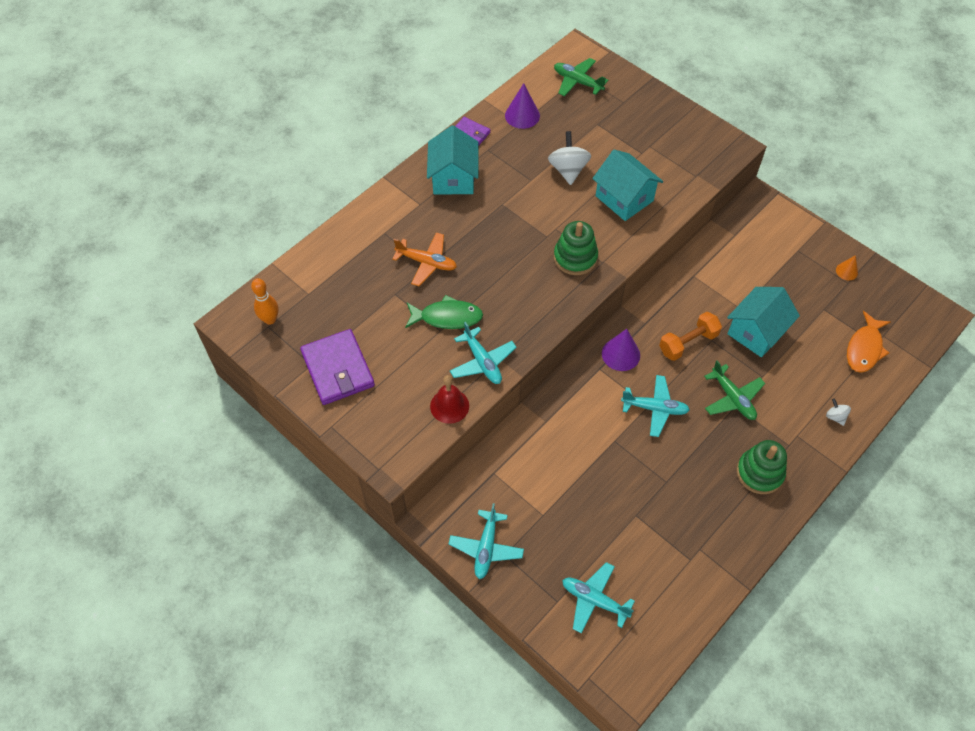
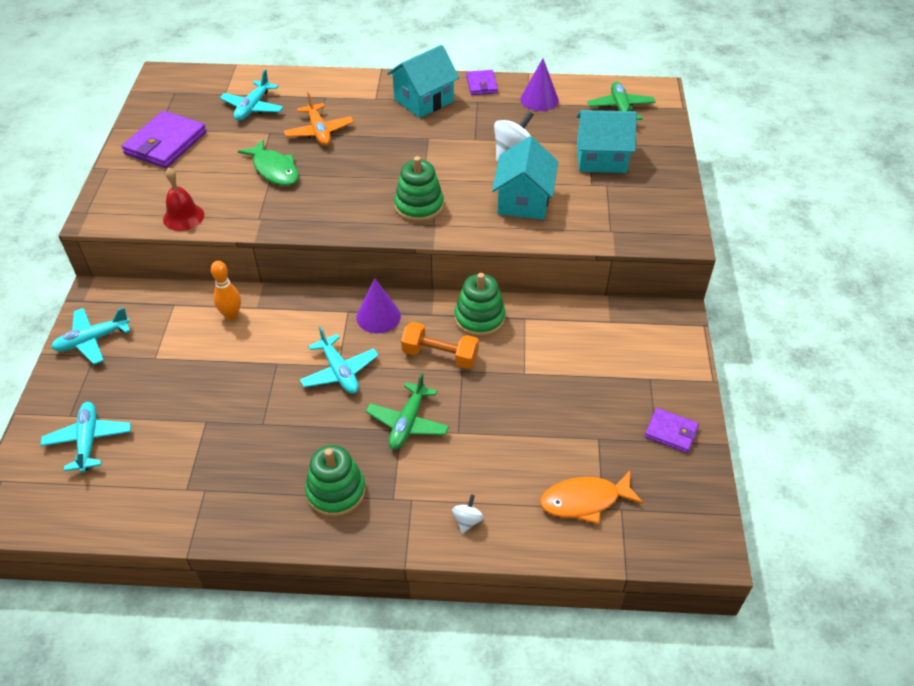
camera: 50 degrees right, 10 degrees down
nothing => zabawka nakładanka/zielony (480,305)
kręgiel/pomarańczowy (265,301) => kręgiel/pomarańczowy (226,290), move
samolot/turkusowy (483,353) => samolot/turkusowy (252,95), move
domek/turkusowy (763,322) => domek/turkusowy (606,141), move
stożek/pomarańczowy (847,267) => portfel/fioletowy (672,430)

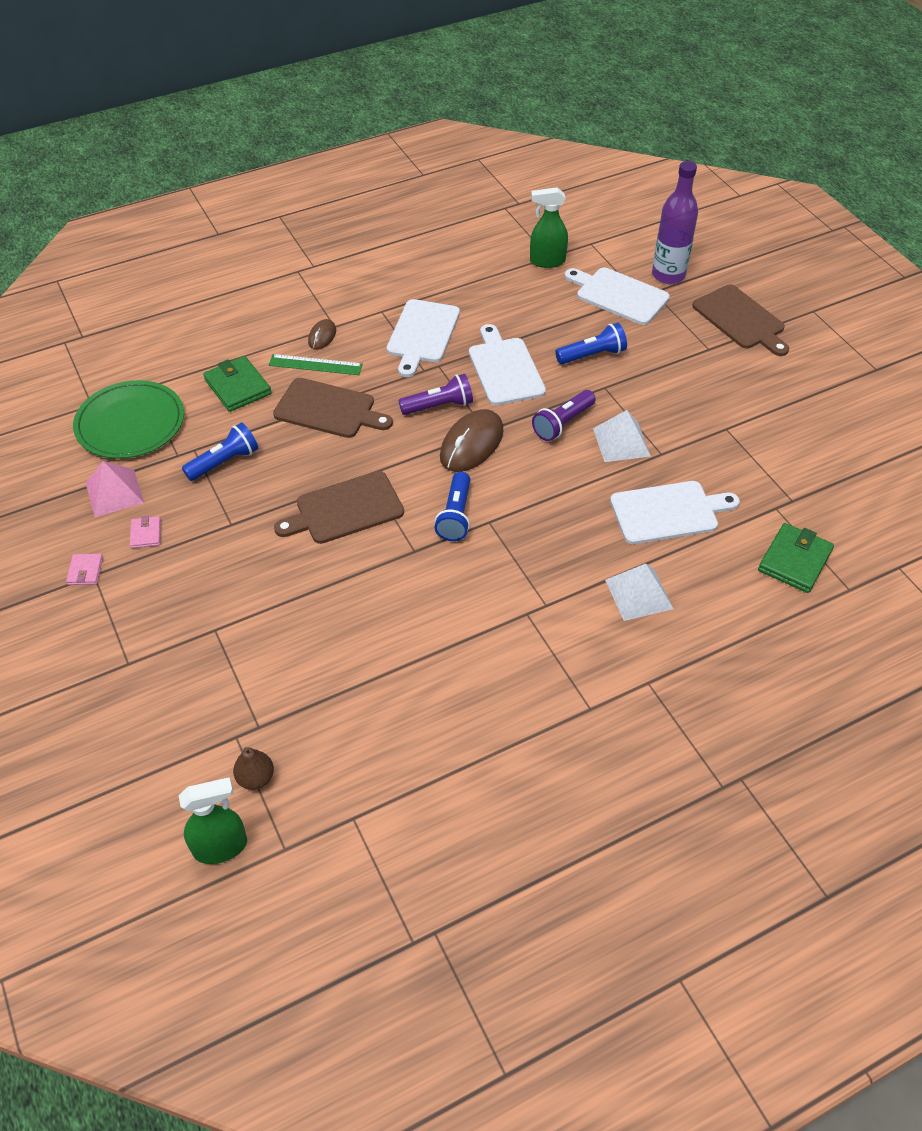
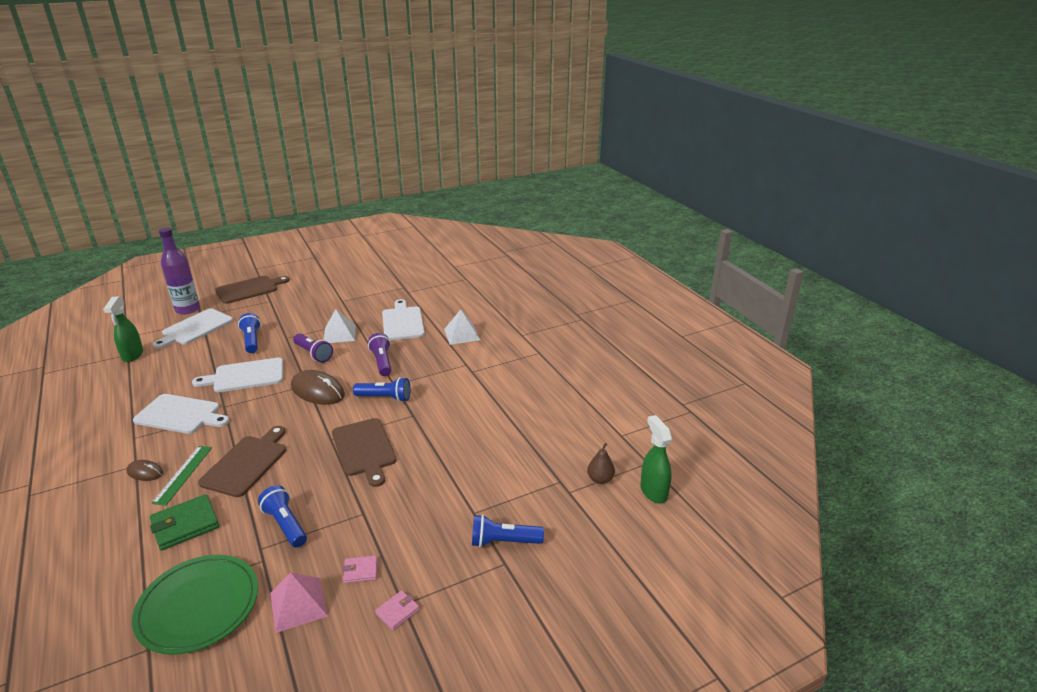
camera: 90 degrees left, 20 degrees down
portfel/zielony (796,558) => nothing
nothing => latarka/niebieski (508,530)
latarka/fioletowy (435,394) => latarka/fioletowy (379,354), move
portfel/różowy (84,569) => portfel/różowy (397,610), 45 degrees counterclockwise

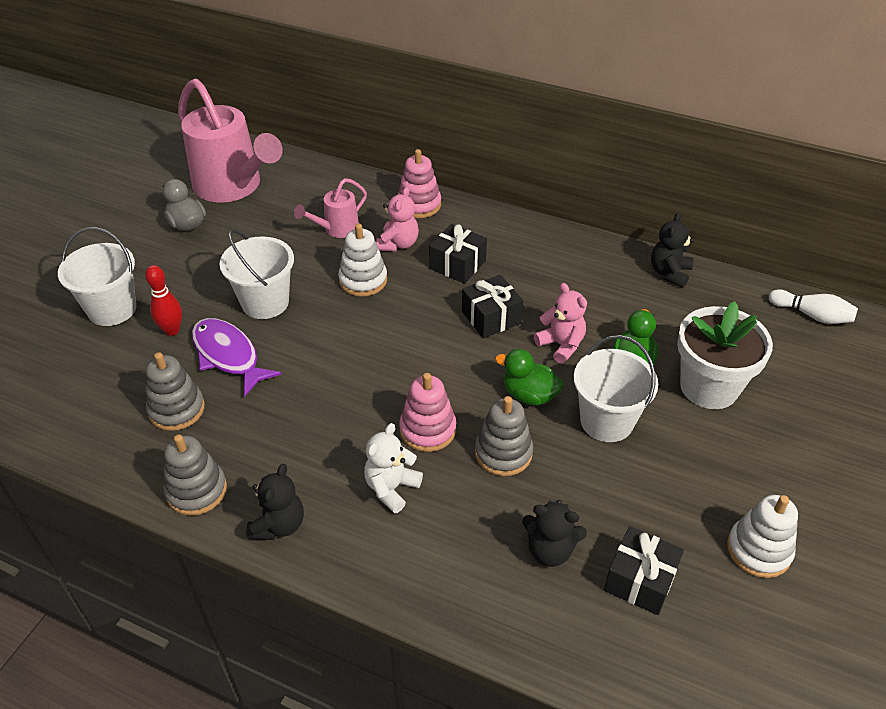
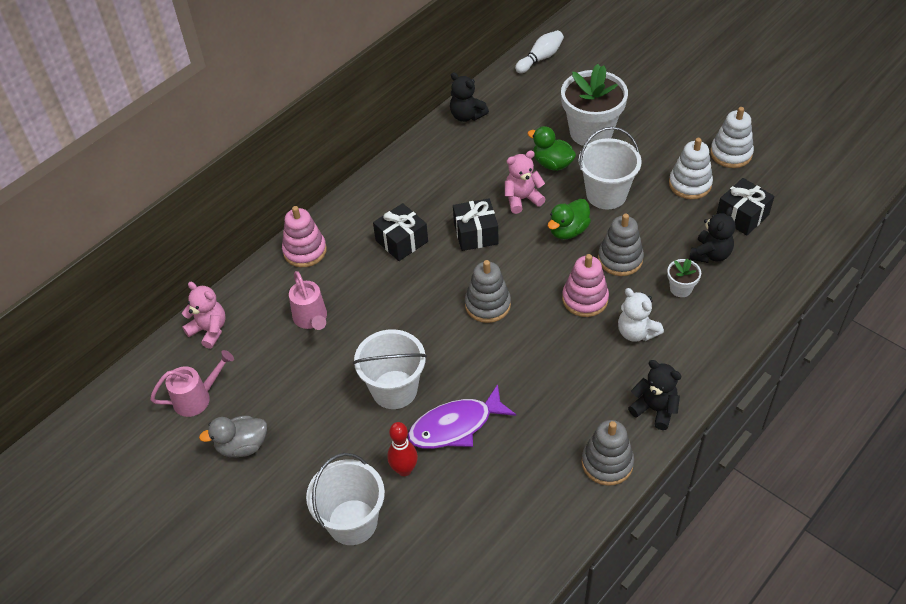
camera: 70 degrees left, 5 degrees up
nothing => doniczka/biały (684,278)
zabawka nakładanka/szary (175,391) => zabawka nakładanka/szary (488,291), move
zabawka nakładanka/biały (362,260) => zabawka nakładanka/biały (691,168), move
miś/różowy (397,219) => miś/różowy (204,315), move
konewka/różowy (230,140) => konewka/różowy (192,383), x0.48

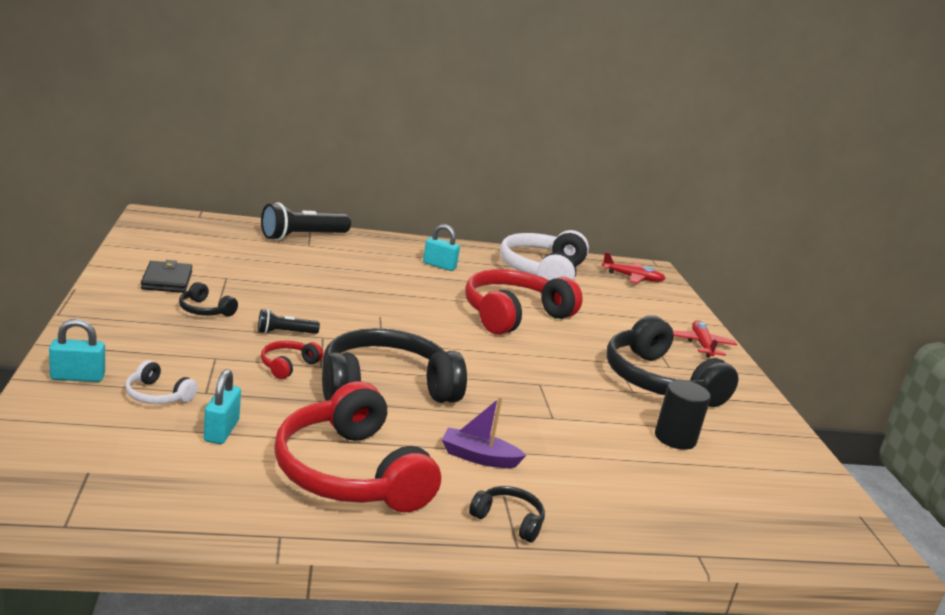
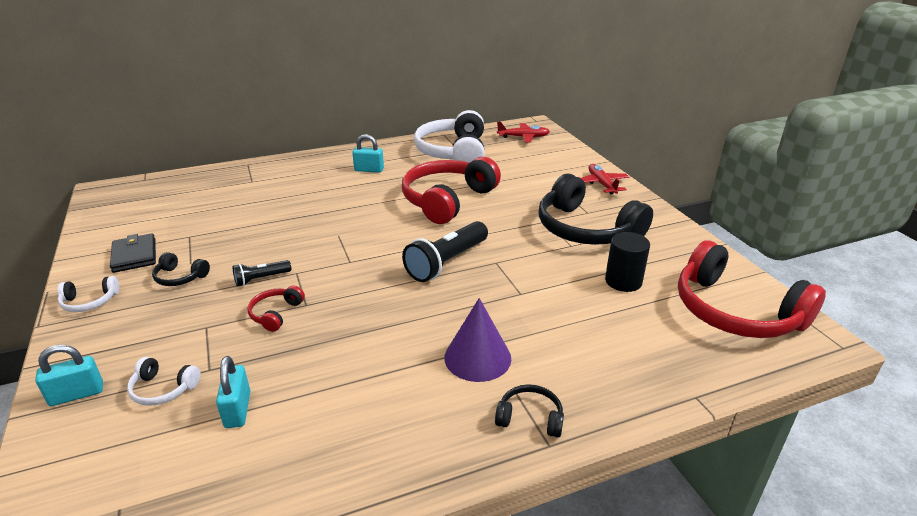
camera: 10 degrees left, 10 degrees up
słuchawki/czarny (394,365) => nothing
nothing => słuchawki/biały (88,294)
latarka/czarny (306,222) => latarka/czarny (445,251), move
słuchawki/czerwony (357,447) => słuchawki/czerwony (752,289), move
łódka/fioletowy (484,432) => stożek/fioletowy (477,340)

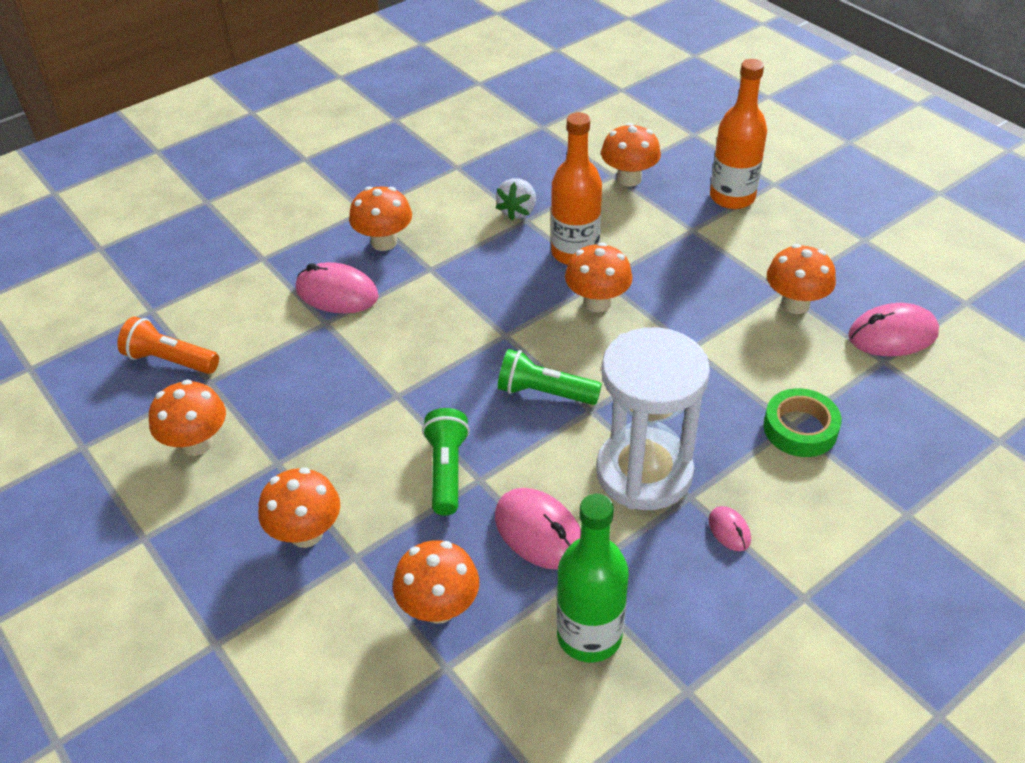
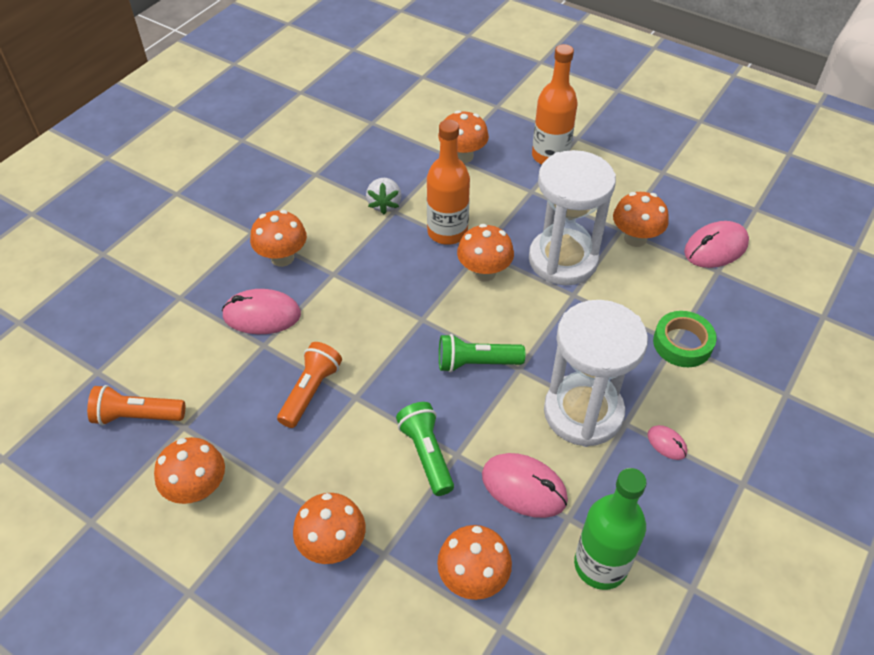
camera: 20 degrees left, 5 degrees up
nothing => latarka/pomarańczowy (309,385)
nothing => klepsydra/biały (572,217)

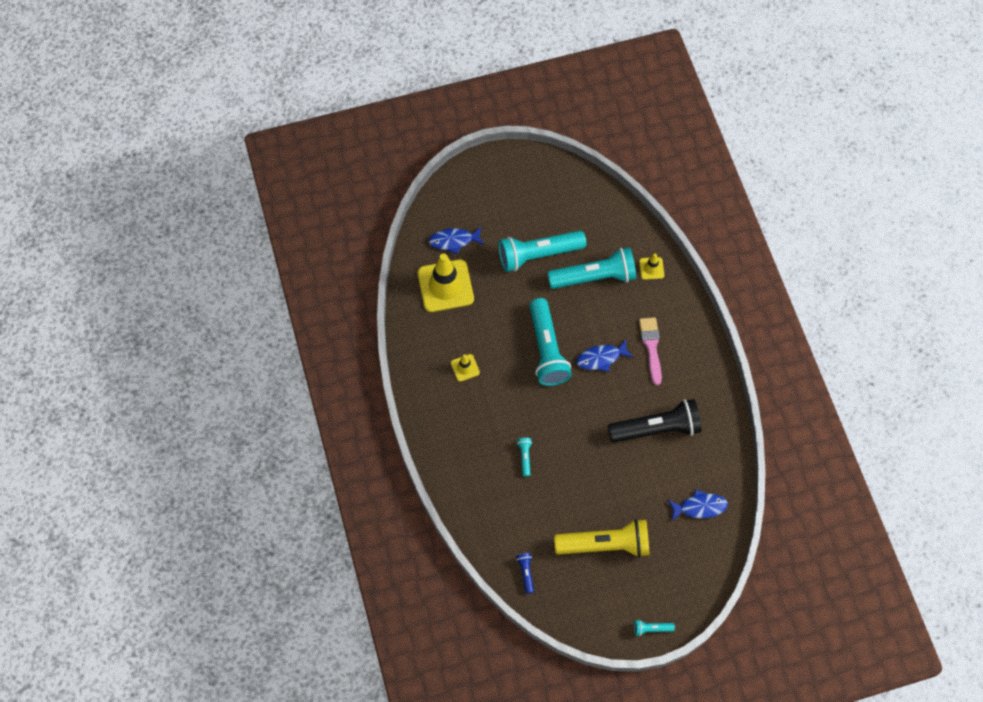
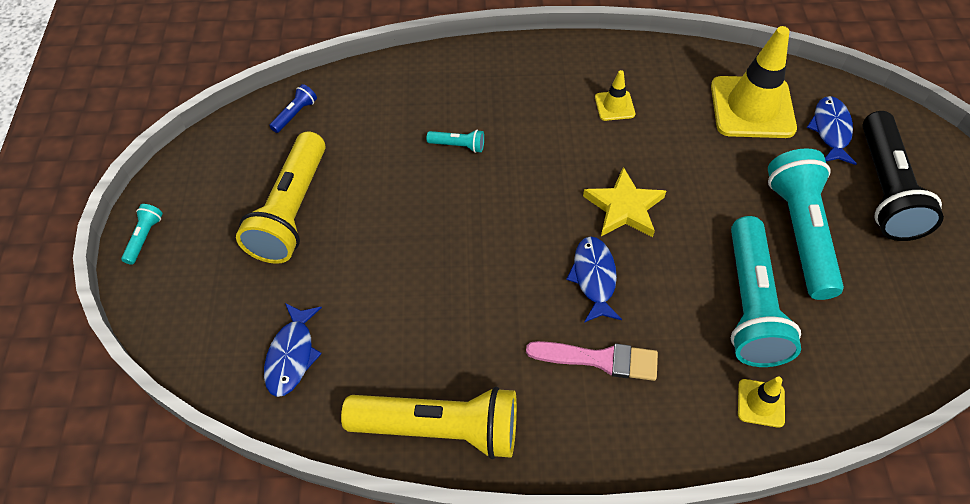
camera: 105 degrees right, 10 degrees down
nothing => latarka/żółty (429,423)
latarka/czarny (655,421) => latarka/czarny (903,176), move
latarka/turkusowy (550,342) => gwiazda/żółty (624,202)
latarka/niebieski (525,573) => latarka/niebieski (293,108), 60 degrees counterclockwise

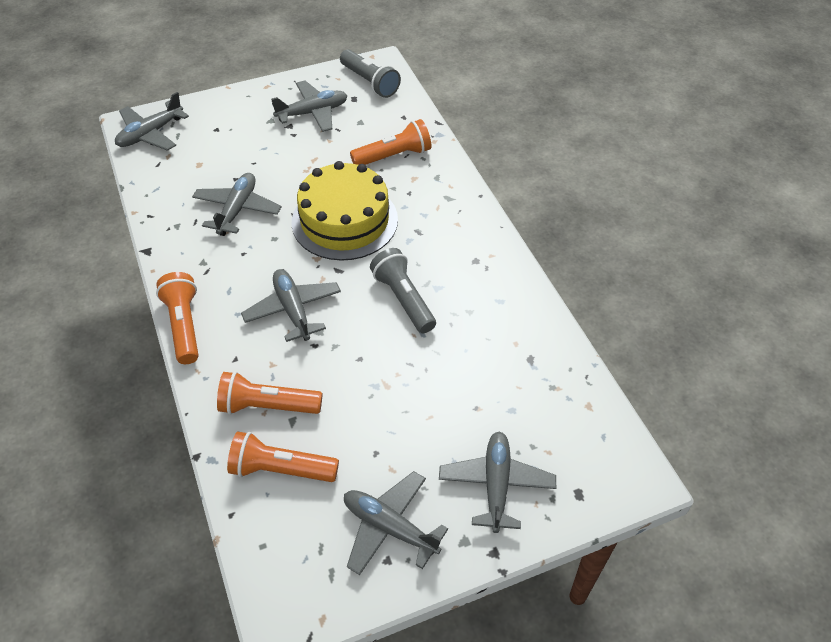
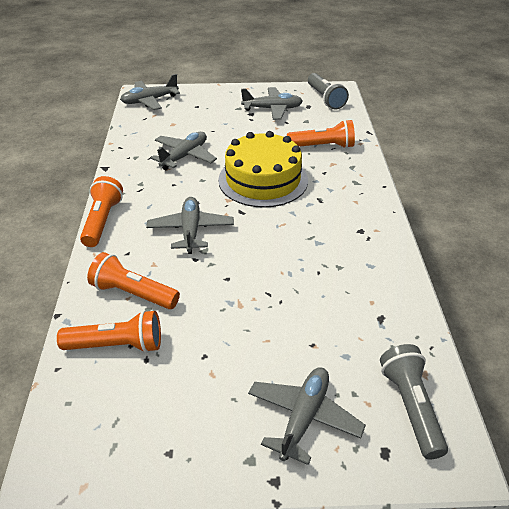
camera: 20 degrees right, 10 degrees down
samolot/szary (396,523) => nothing
latarka/szary (403,290) => latarka/szary (414,401), move
latarka/pomarańczowy (283,456) => latarka/pomarańczowy (109,331), 150 degrees clockwise

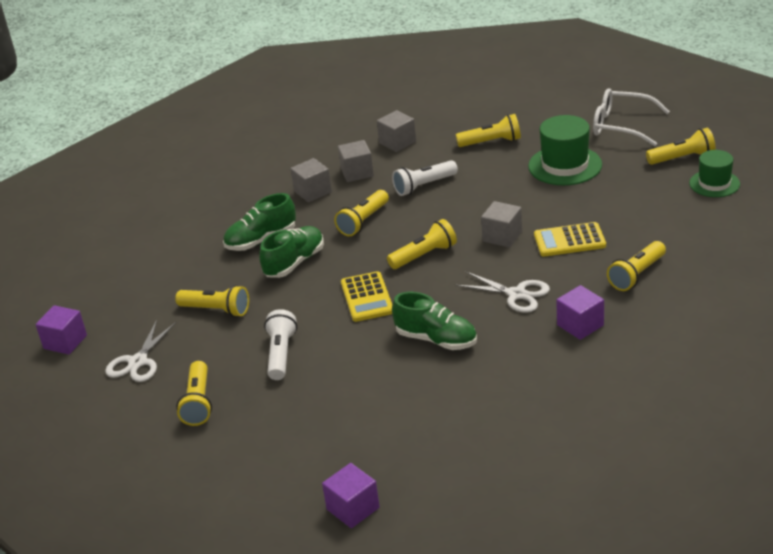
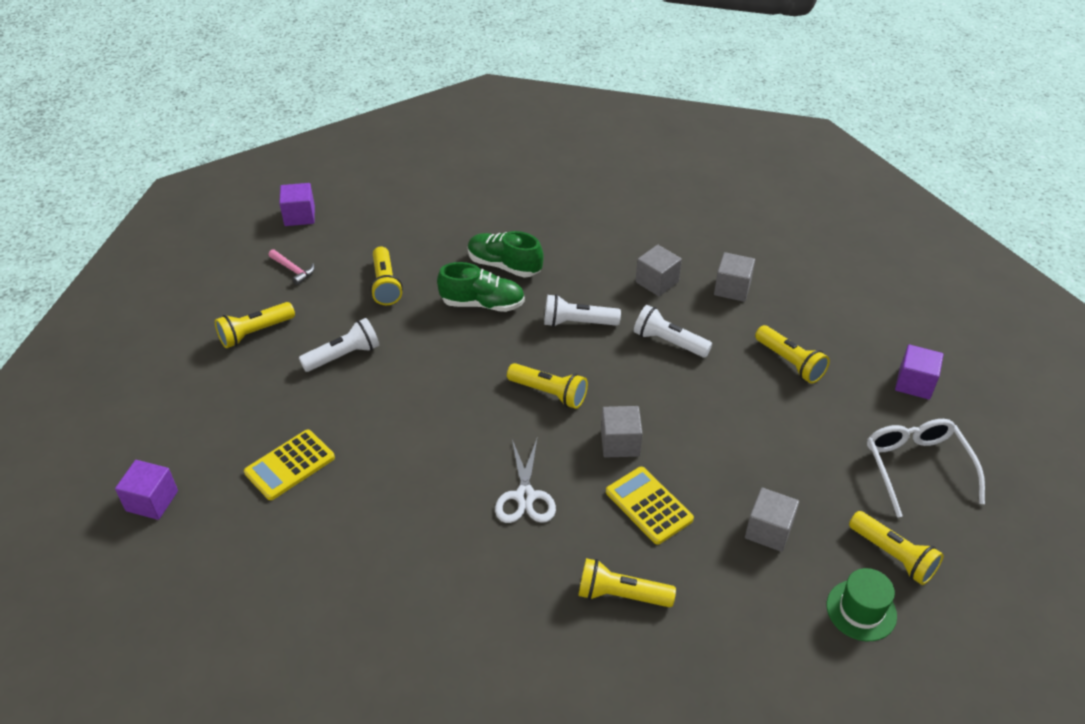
camera: 55 degrees right, 10 degrees up
but/zielony (434,321) => nothing
kapelusz/zielony (565,150) => nothing
sześcian/szary (311,180) => sześcian/szary (772,520), move
kalkulator/żółty (366,296) => kalkulator/żółty (289,465), move
sześcian/fioletowy (580,312) => sześcian/fioletowy (919,372), move
nożyczki/biały (141,351) => młotek/różowy (291,267)
latarka/żółty (361,213) => latarka/biały (582,310)

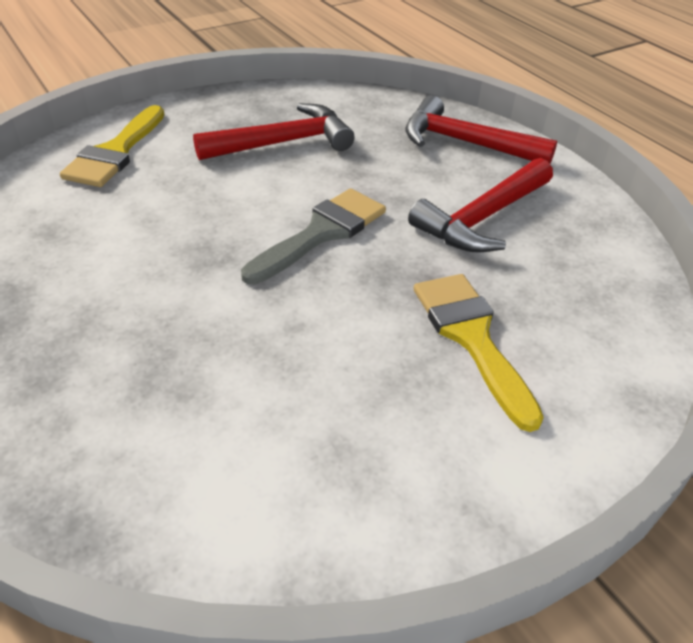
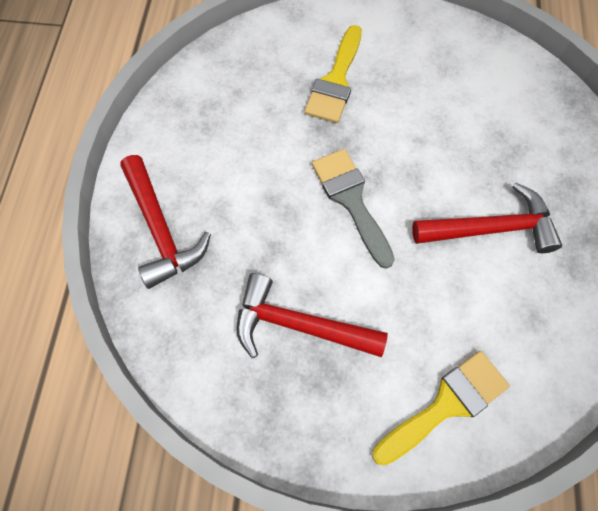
camera: 140 degrees left, 25 degrees up
młotek/czerwony (480,205) => młotek/czerwony (487,218), move
pędzel/szary (313,236) => pędzel/szary (353,209), 75 degrees clockwise

